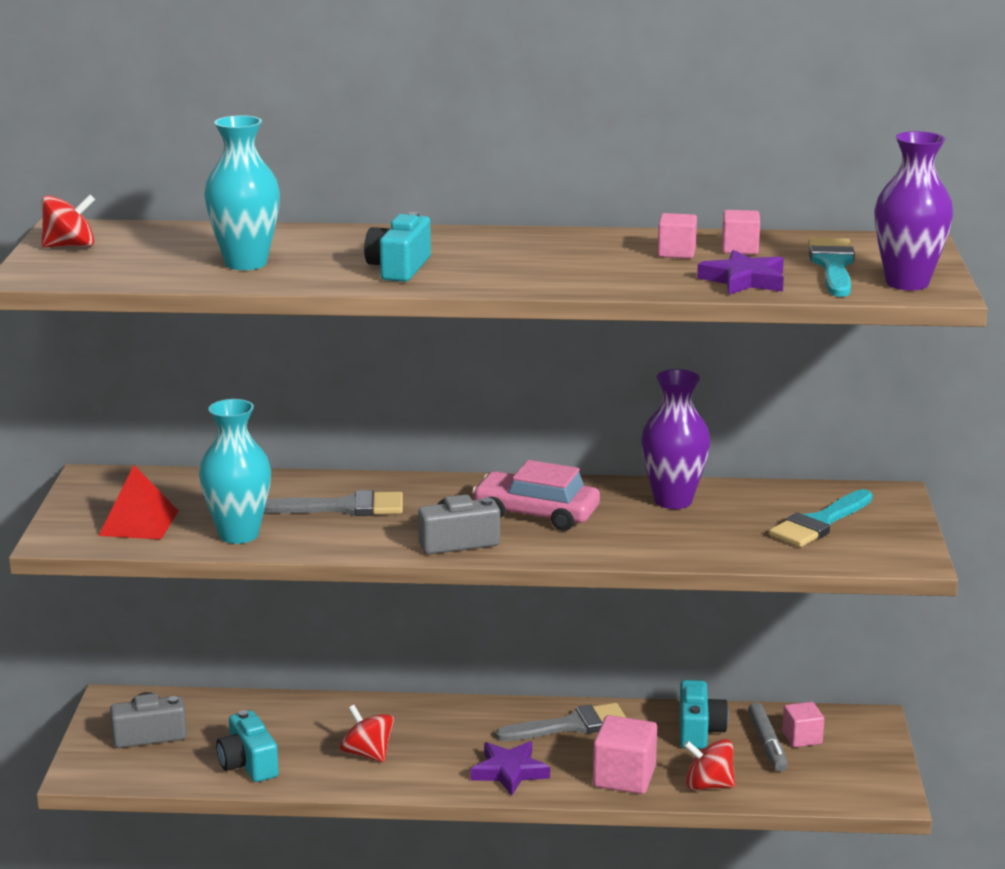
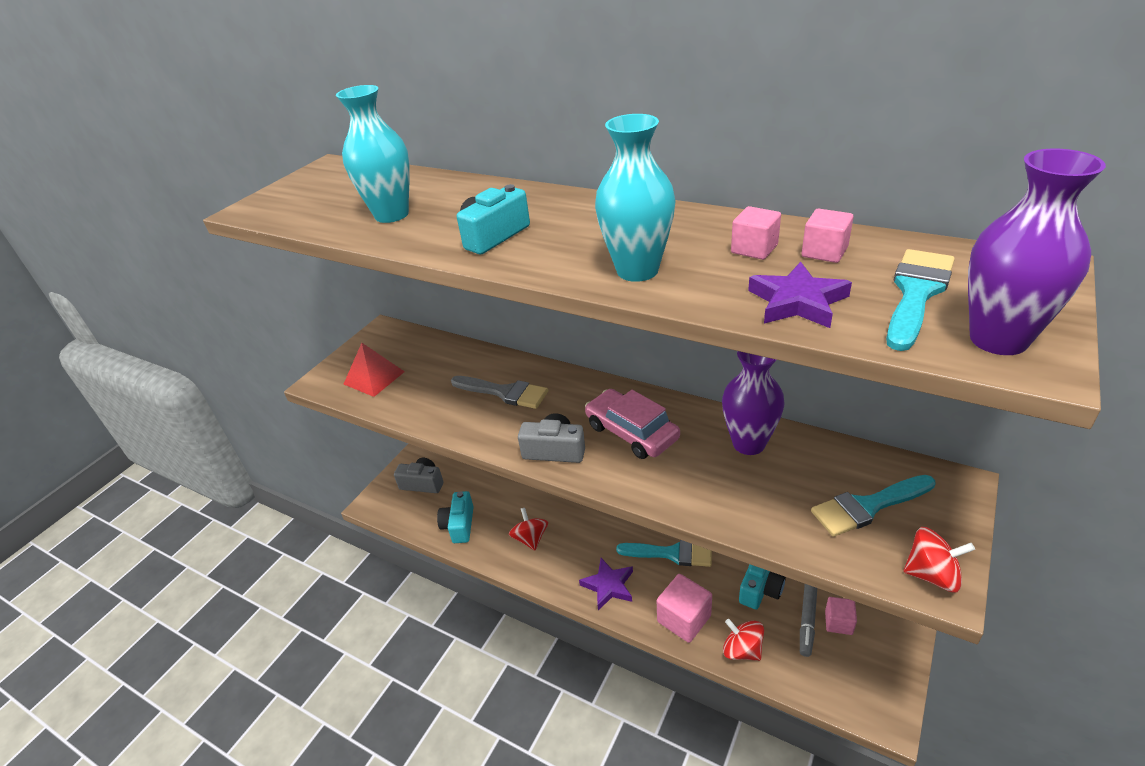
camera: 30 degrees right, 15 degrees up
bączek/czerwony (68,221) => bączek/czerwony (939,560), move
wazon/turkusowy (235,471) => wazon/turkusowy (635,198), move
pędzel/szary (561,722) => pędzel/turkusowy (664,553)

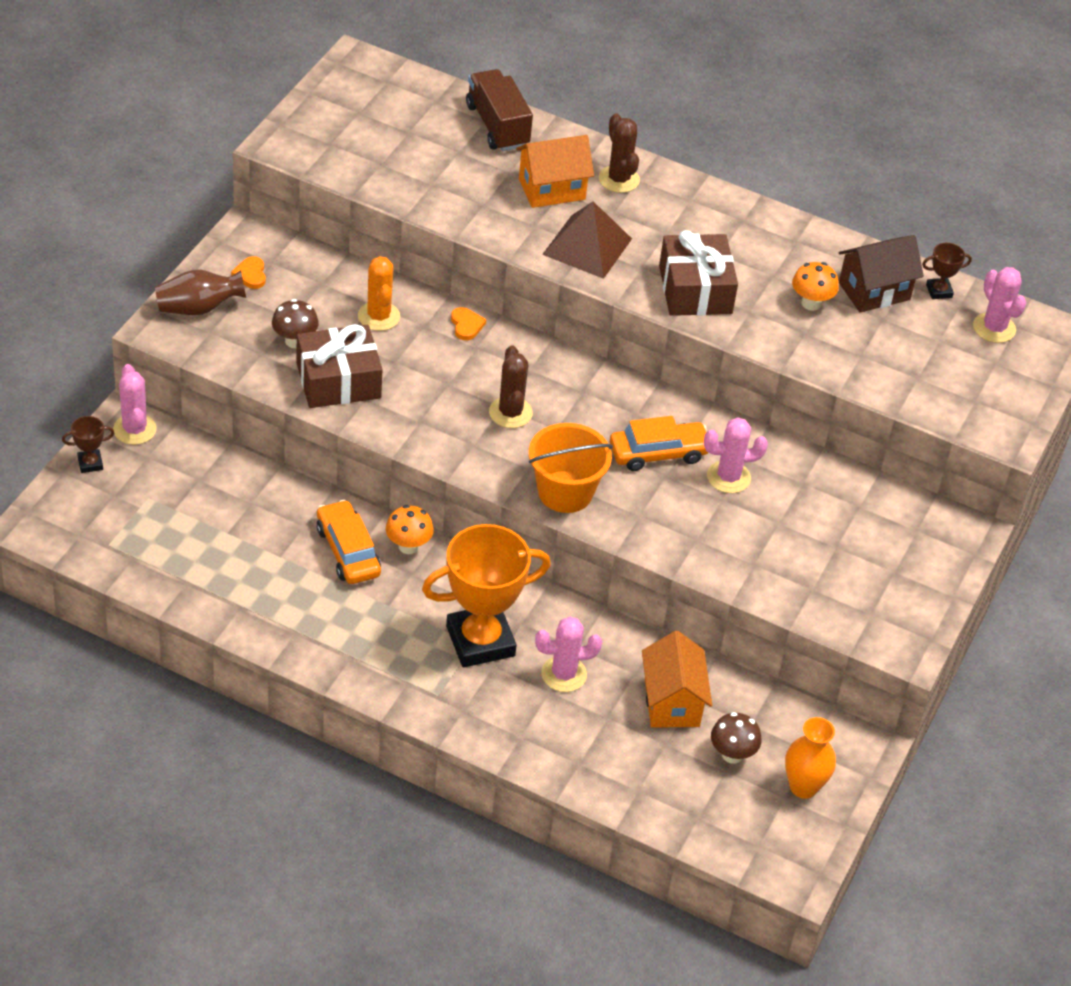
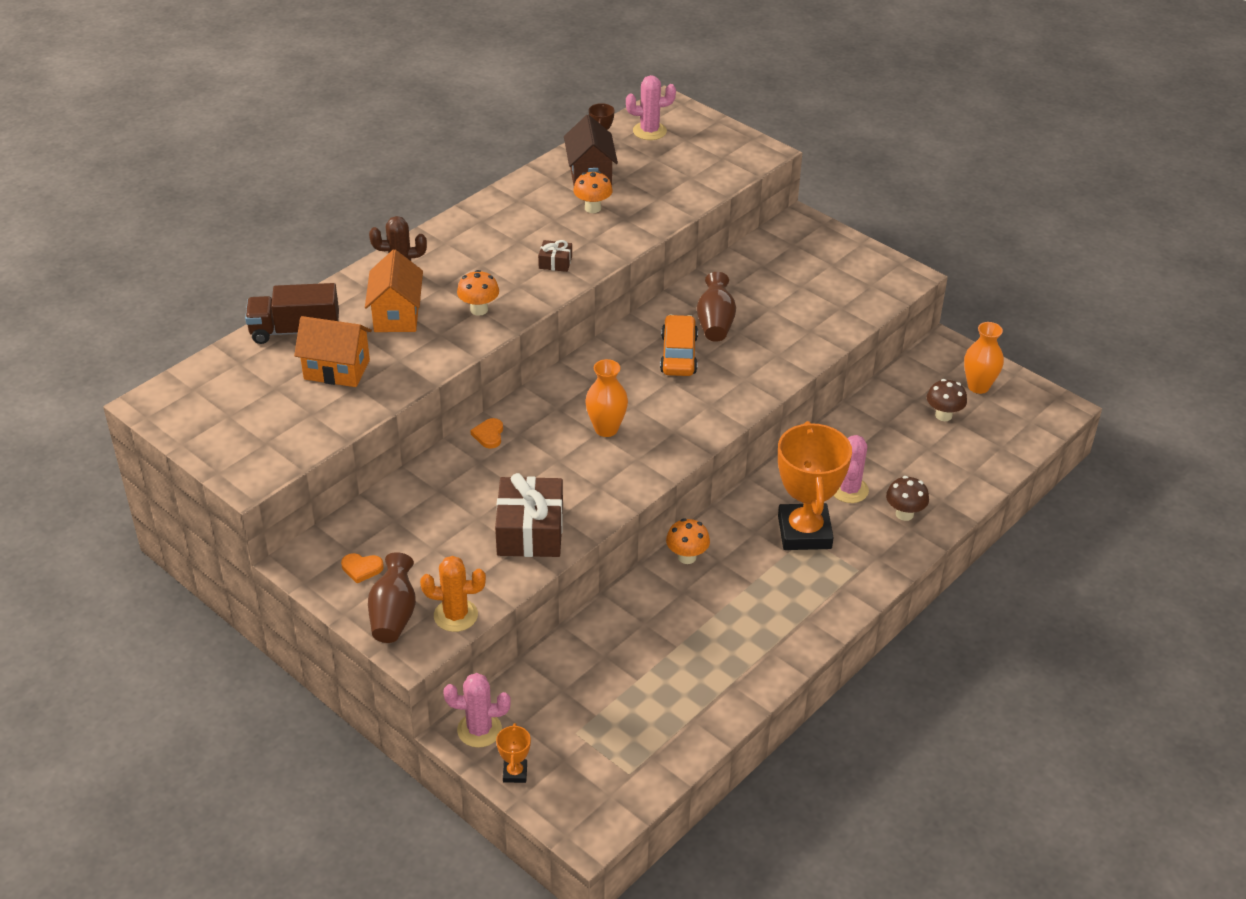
camera: 70 degrees left, 5 degrees down
samochód/pomarańczowy (348,542) => nothing
wiadro/pomarańczowy (571,468) => nothing
grzyb/brązowy (295,323) => grzyb/brązowy (907,498), move
kaktus/pomarańczowy (379,293) => kaktus/pomarańczowy (453,594), move
domek/pomarańczowy (677,679) => domek/pomarańczowy (333,351), move
kaktus/brązowy (511,387) => wazon/pomarańczowy (606,398)
piramida/brązowy (587,240) => grzyb/pomarańczowy (478,293)
kaktus/różowy (736,455) => wazon/brązowy (716,307)
puchar/brązowy (88,444) => puchar/pomarańczowy (513,753)
serce/pomarańczowy (468,323) => serce/pomarańczowy (486,433), 90 degrees counterclockwise
prezent/brązowy (698,273) => prezent/brązowy (555,256), x0.47

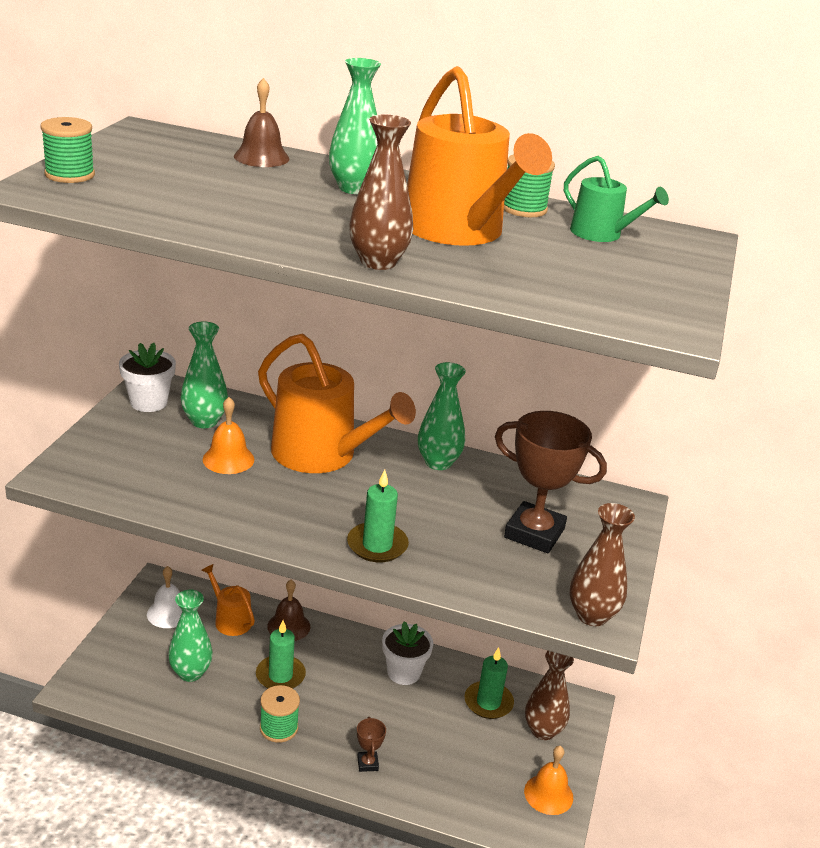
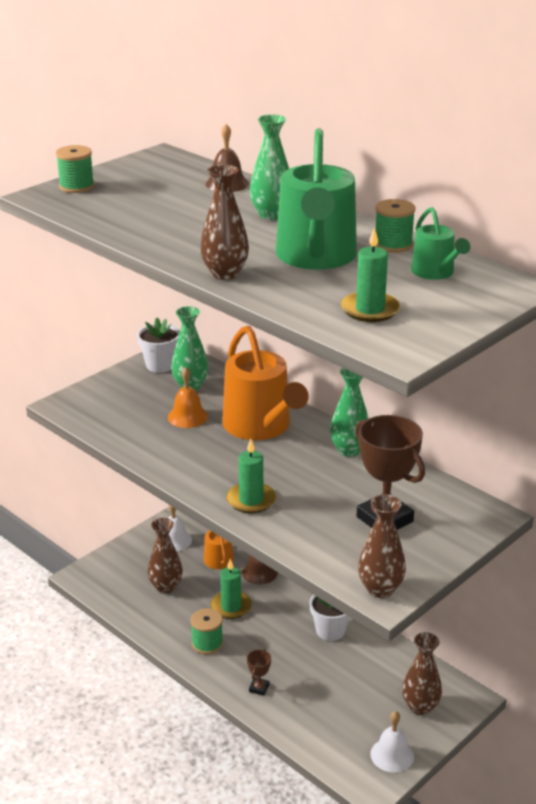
camera: 30 degrees right, 0 degrees up
świeca/zielony (489,683) => świeca/zielony (370,274), move
wazon/zielony (190,636) => wazon/brązowy (165,556)
konewka/pomarańczowy (479,156) => konewka/zielony (316,198)
dzwonek/pomarańczowy (548,780) => dzwonek/biały (392,742)

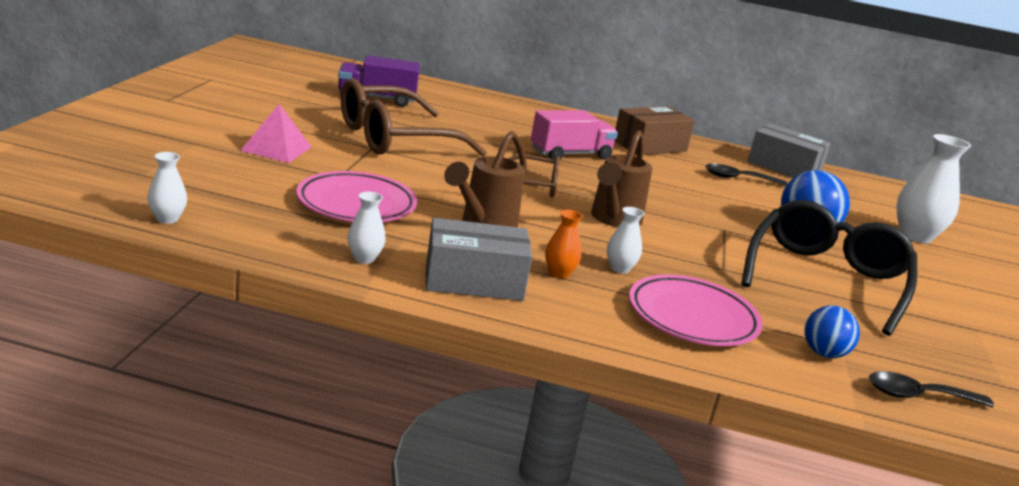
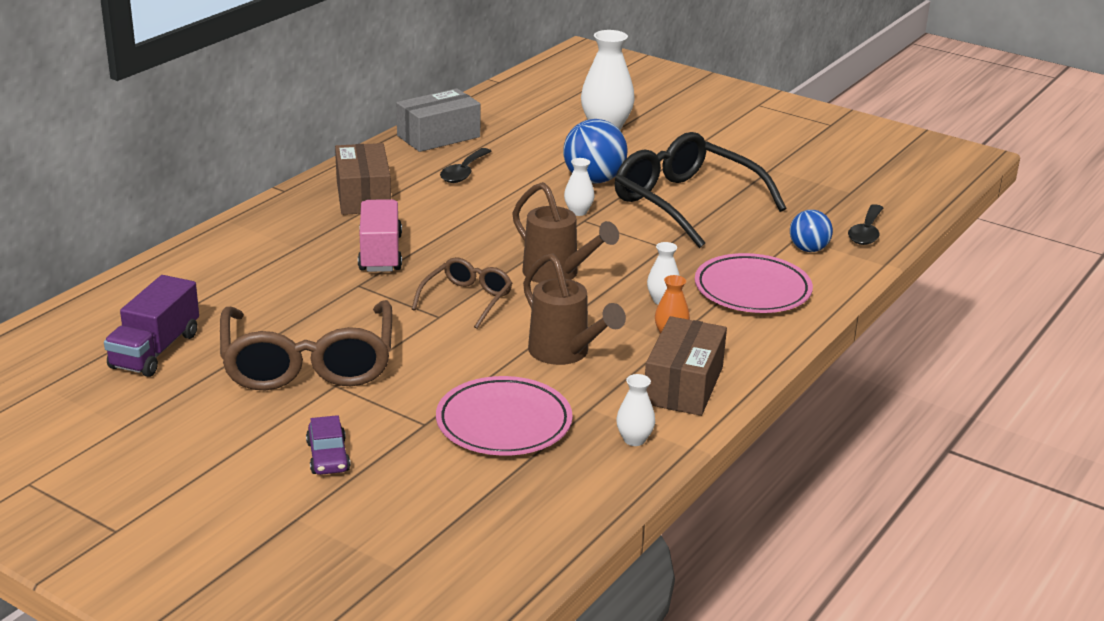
camera: 65 degrees left, 5 degrees up
wazon/biały (167,188) => wazon/biały (579,187), move
piramida/różowy (275,133) => samochód/fioletowy (328,445)
pudełko/szary (479,259) => pudełko/brązowy (686,366)

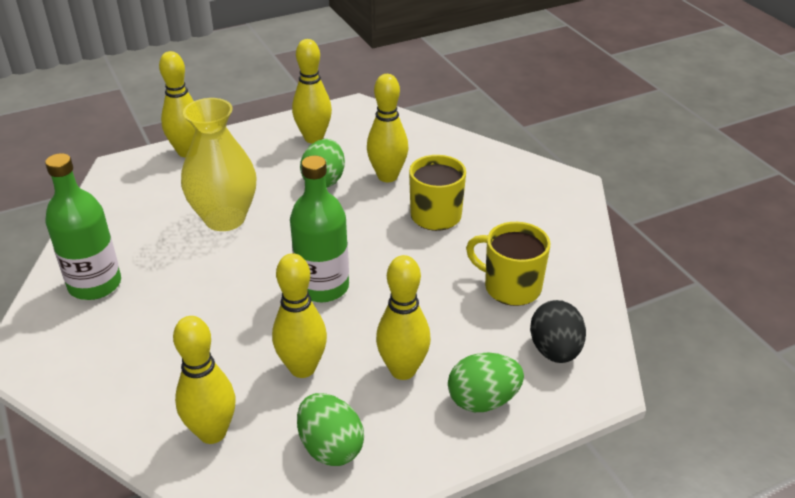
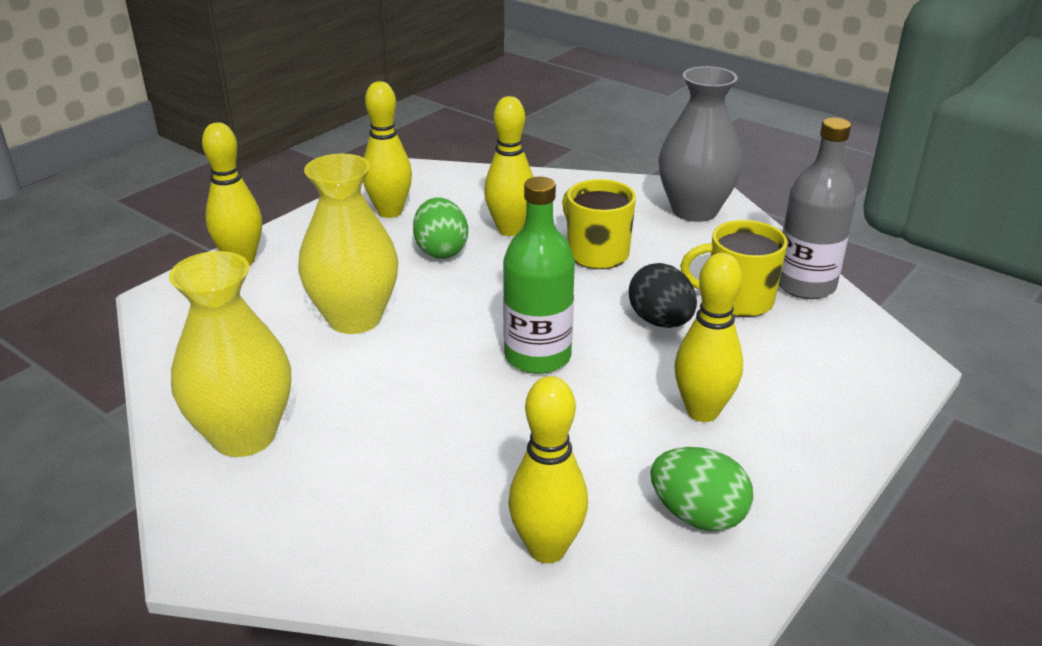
camera: 25 degrees left, 5 degrees down
kręgiel/żółty (299,315) => nothing
jajko/zielony (486,382) => nothing
nothing => wazon/szary (701,144)
nothing => butelka/szary (817,208)
jajko/czarny (558,331) => jajko/czarny (663,295), move
butelka/zielony (83,226) => wazon/żółty (230,354)

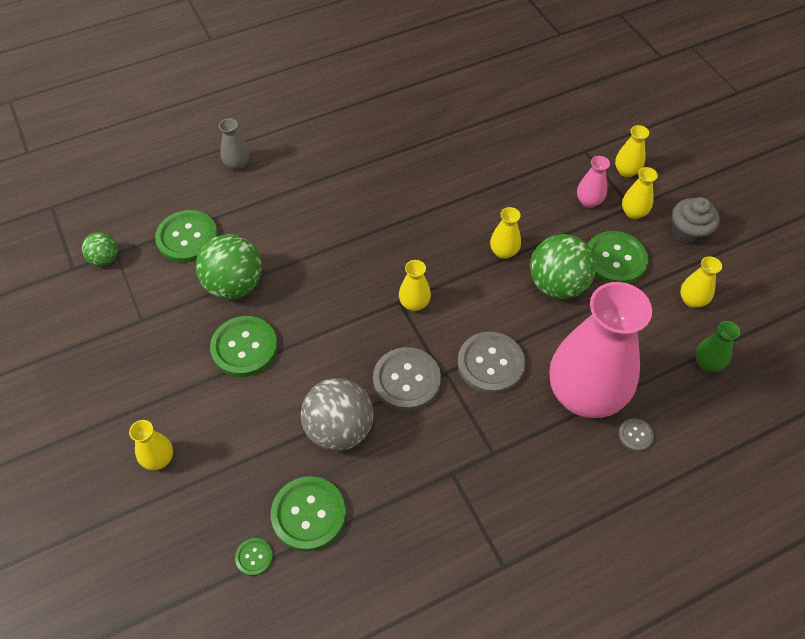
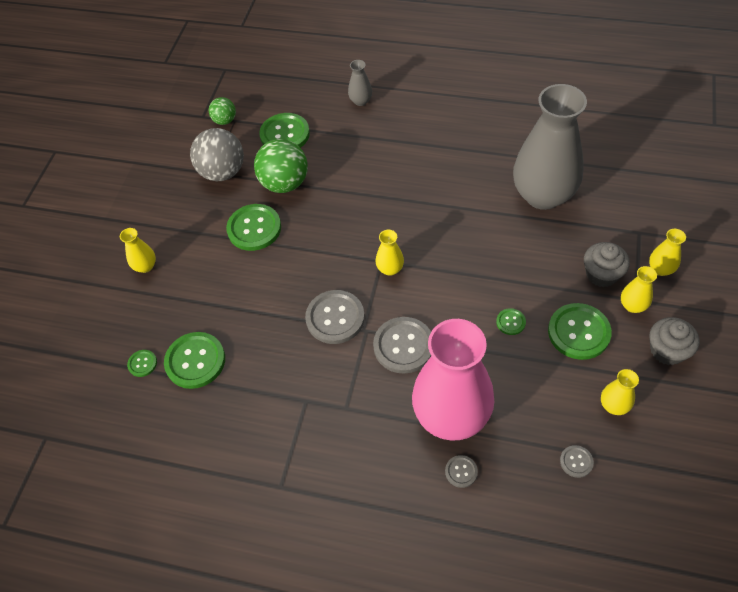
camera: 45 degrees right, 0 degrees up
wazon/żółty (505,233) => nothing
nothing => wazon/szary (550,147)
piłka/szary (337,414) => piłka/szary (217,154), move
piłka/zielony (563,266) => guzik/zielony (511,321)
wazon/różowy (593,182) => muffinka/szary (607,264)
wazon/zielony (717,346) => guzik/szary (577,461)

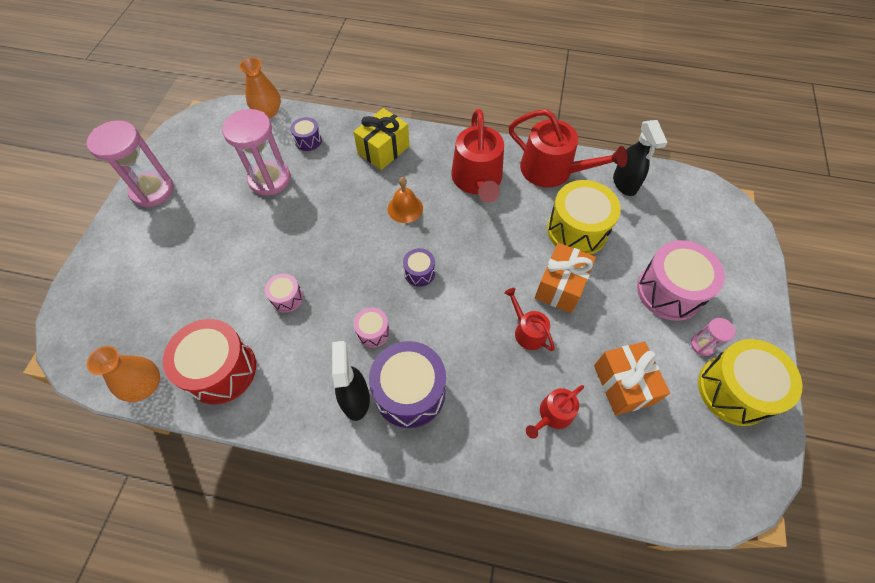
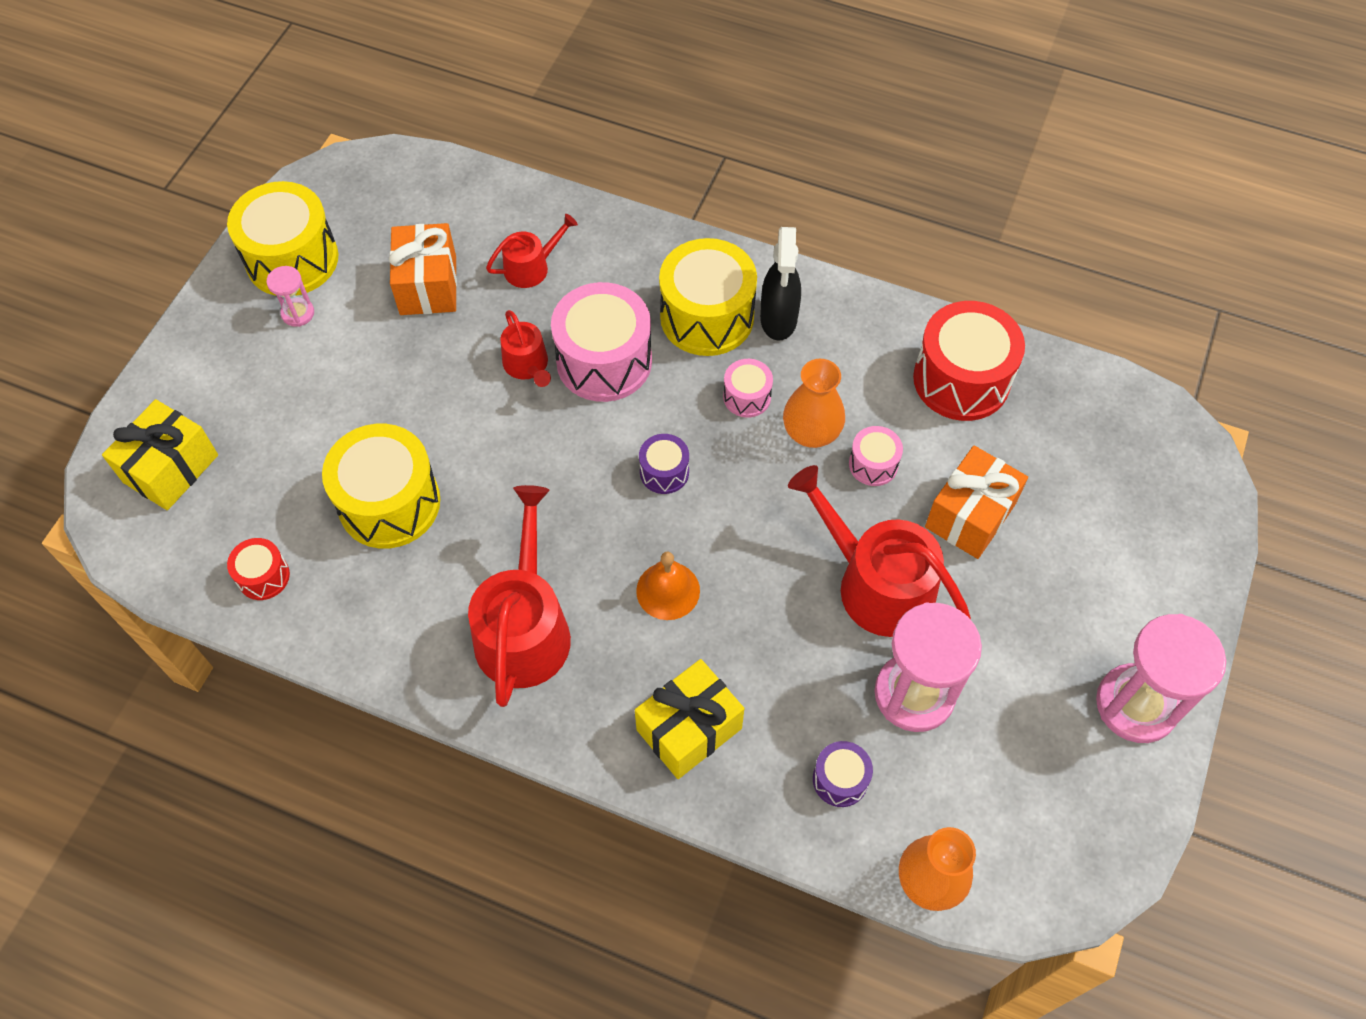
camera: 170 degrees left, 0 degrees up
nothing => prezent/żółty (160,454)
wazon/pomarańczowy (123,374) => wazon/pomarańczowy (814,403), move
konewka/czerwony (568,148) => konewka/czerwony (879,551), move
prezent/pomarańczowy (565,278) => prezent/pomarańczowy (976,502), move
bęben/różowy (681,280) => bęben/różowy (601,342), move
spryskiwacz/czarny (640,158) => bęben/czerwony (258,569)
bęben/fioletowy (407,384) => bęben/żółty (708,297)

